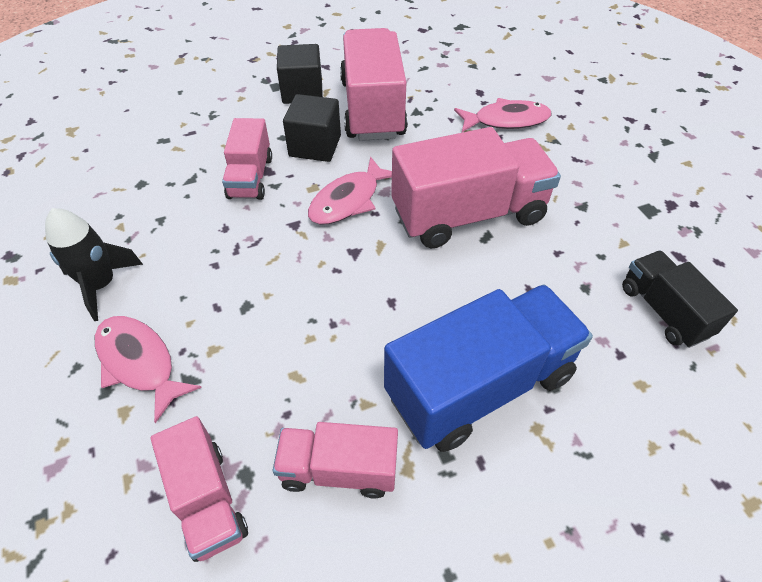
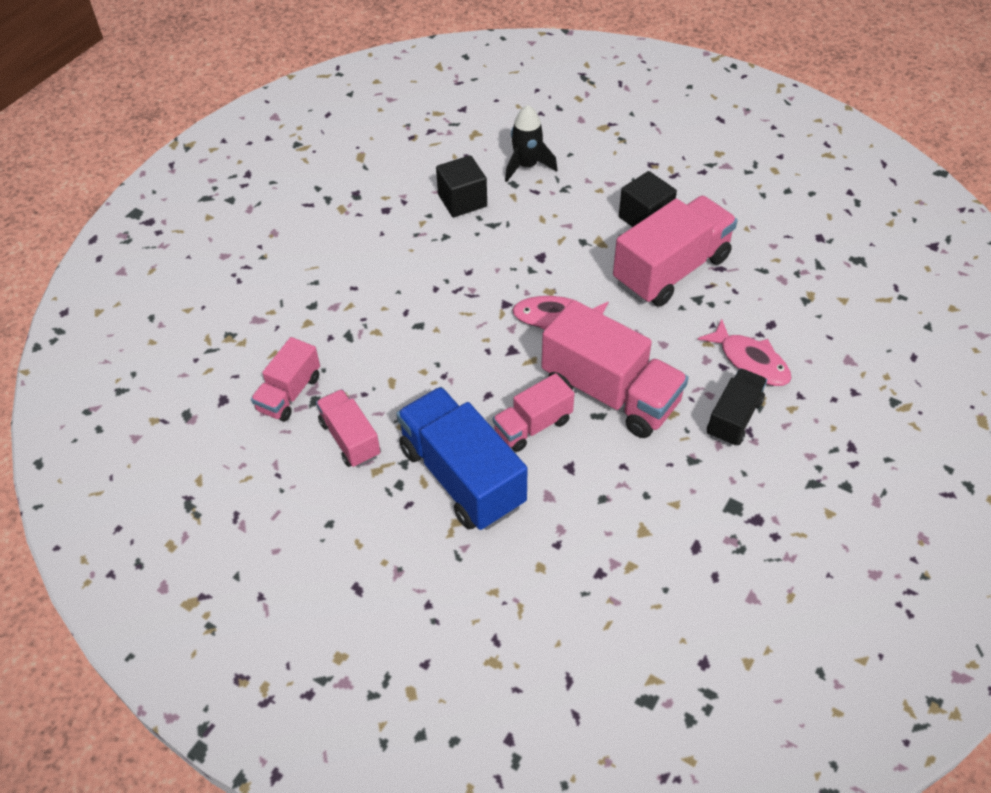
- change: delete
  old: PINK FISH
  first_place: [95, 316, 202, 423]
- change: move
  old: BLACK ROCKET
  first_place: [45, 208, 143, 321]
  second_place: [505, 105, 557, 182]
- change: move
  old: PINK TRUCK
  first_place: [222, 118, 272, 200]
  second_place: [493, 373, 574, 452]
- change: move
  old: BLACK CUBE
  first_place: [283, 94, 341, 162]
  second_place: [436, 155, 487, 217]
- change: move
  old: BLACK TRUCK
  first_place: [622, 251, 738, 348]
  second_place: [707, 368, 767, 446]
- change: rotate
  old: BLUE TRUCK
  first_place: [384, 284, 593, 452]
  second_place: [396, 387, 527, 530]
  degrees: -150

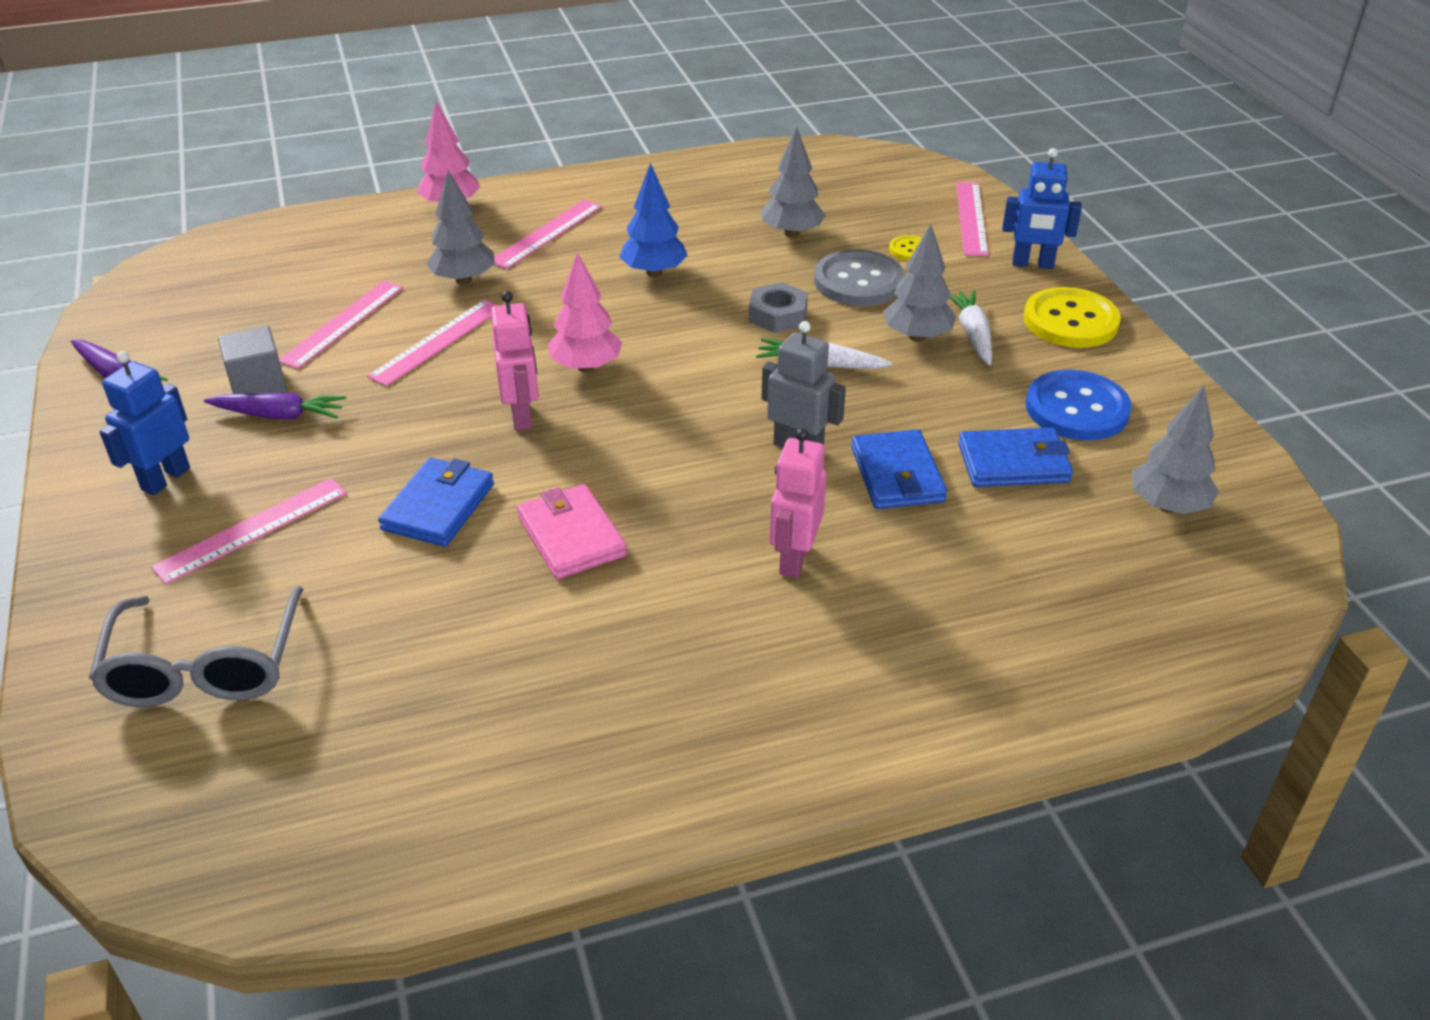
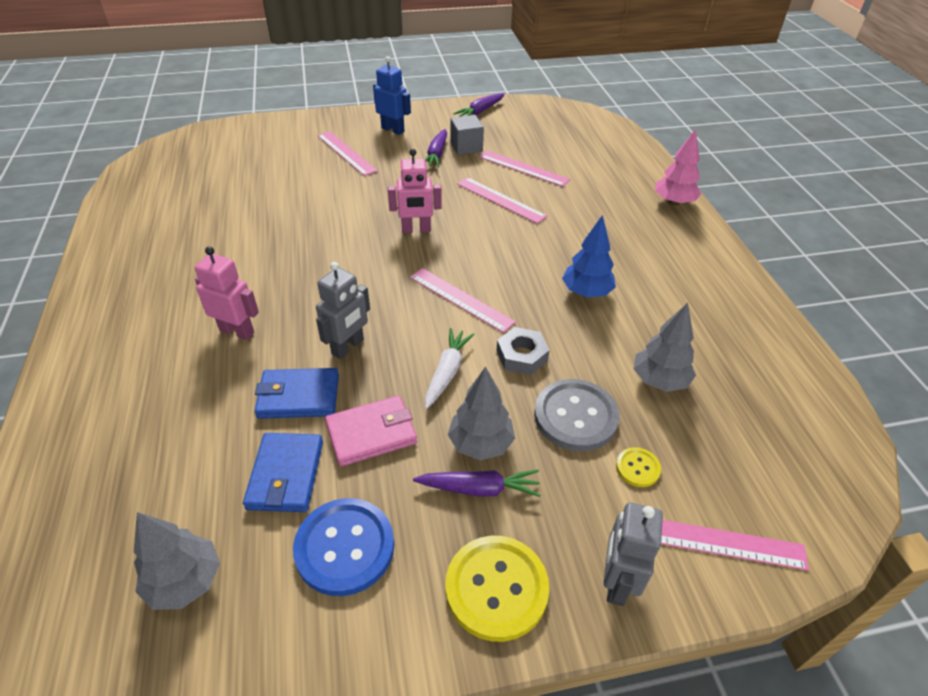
- change: delete
  old: GREY GLASSES
  first_place: [89, 586, 303, 707]
- change: delete
  old: BLUE WALLET
  first_place: [378, 458, 494, 547]
- change: delete
  old: GREY TREE
  first_place: [426, 170, 495, 284]
- change: delete
  old: PINK TREE
  first_place: [547, 252, 622, 372]
- change: move
  old: PINK RULER
  first_place: [494, 200, 602, 269]
  second_place: [410, 268, 516, 333]
- change: move
  old: PINK WALLET
  first_place: [517, 484, 627, 579]
  second_place: [325, 396, 417, 467]
- change: recolor
  old: WHITE CARROT
  new: PURPLE CARROT
  first_place: [950, 290, 992, 365]
  second_place: [413, 469, 541, 497]
- change: recolor
  old: BLUE ROBOT
  new: GREY ROBOT
  first_place: [1003, 148, 1082, 269]
  second_place: [603, 502, 663, 606]

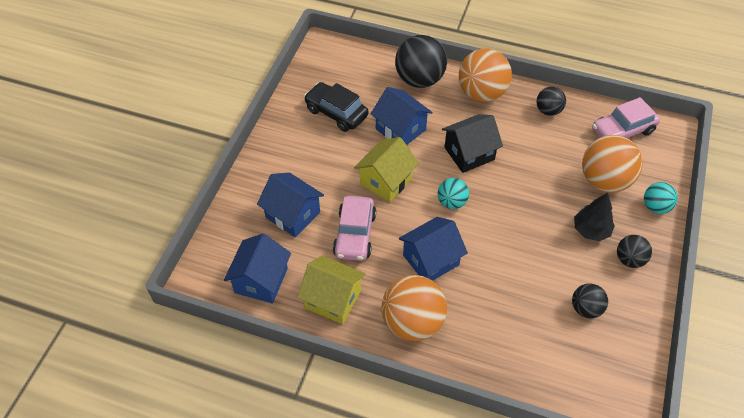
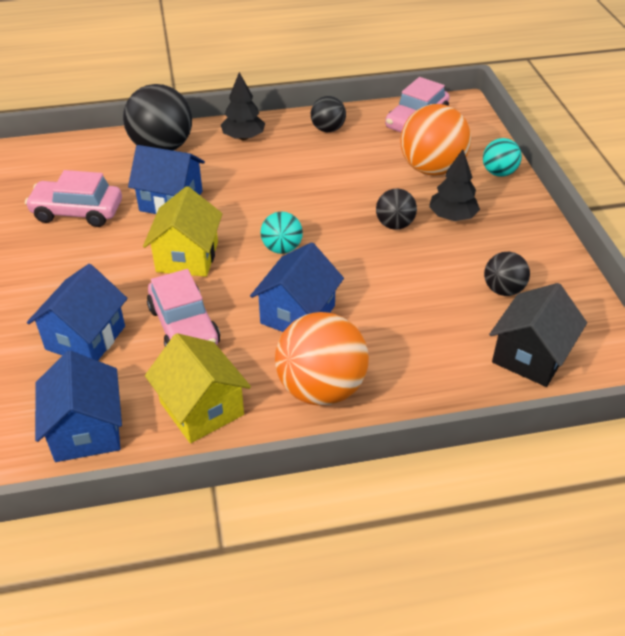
- change: move
  old: BLACK HOUSE
  first_place: [442, 114, 503, 173]
  second_place: [489, 283, 587, 387]
- change: move
  old: BLACK BALL
  first_place: [617, 235, 652, 268]
  second_place: [376, 188, 417, 230]
- change: replace
  old: ORANGE BALL
  new: BLACK TREE
  first_place: [459, 48, 512, 102]
  second_place: [221, 72, 265, 140]
- change: recolor
  old: BLACK CAR
  new: PINK CAR
  first_place: [304, 82, 368, 132]
  second_place: [25, 170, 122, 227]
- change: rotate
  old: BLUE HOUSE
  first_place: [257, 173, 324, 237]
  second_place: [27, 264, 128, 361]
  degrees: -75
- change: rotate
  old: YELLOW HOUSE
  first_place: [297, 256, 366, 324]
  second_place: [145, 333, 251, 443]
  degrees: 60

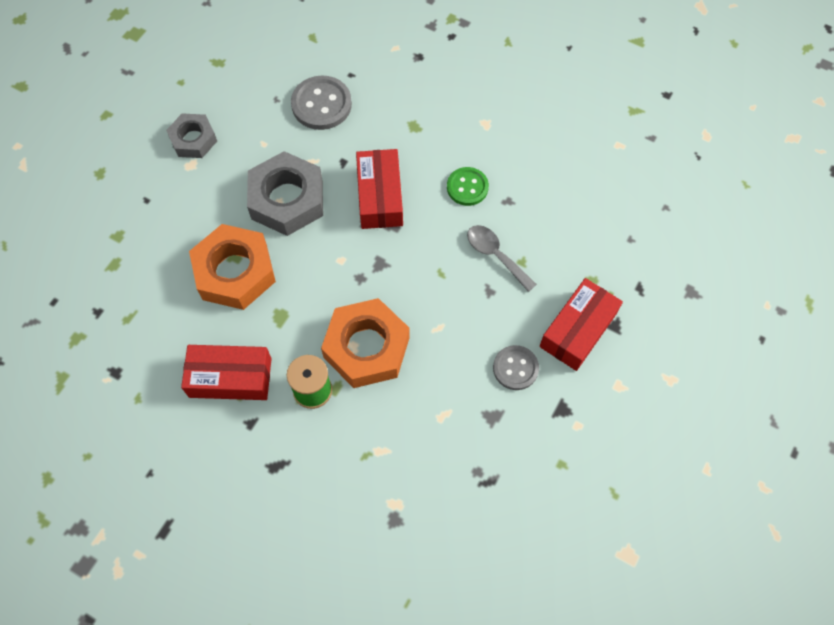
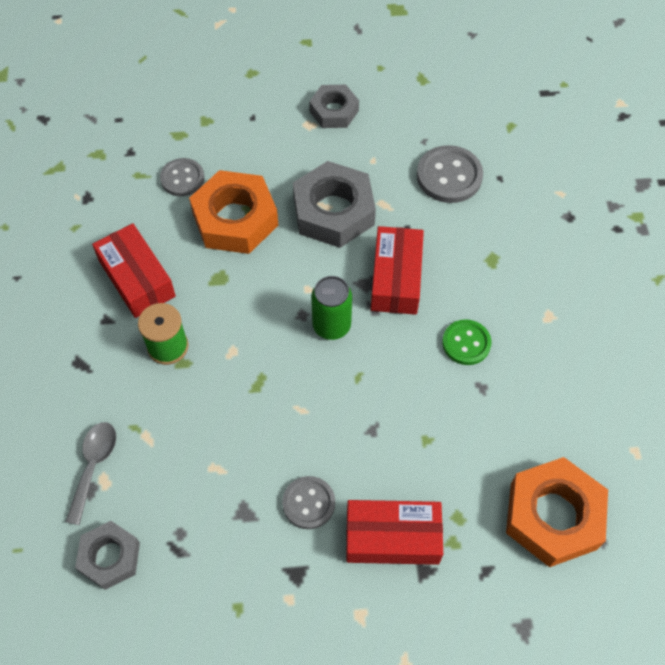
- change: insert
  new: GREY NUT
  second_place: [75, 521, 140, 590]
- change: insert
  new: GREY BUTTON
  second_place: [160, 158, 204, 196]
- change: insert
  new: GREEN CAN
  second_place: [311, 276, 352, 340]
- change: move
  old: ORANGE NUT
  first_place: [321, 298, 410, 388]
  second_place: [506, 457, 608, 567]
- change: move
  old: GREY SPOON
  first_place: [467, 225, 537, 292]
  second_place: [65, 422, 116, 525]
- change: rotate
  old: RED BOX
  first_place: [356, 149, 403, 229]
  second_place: [371, 226, 424, 315]
  degrees: -45

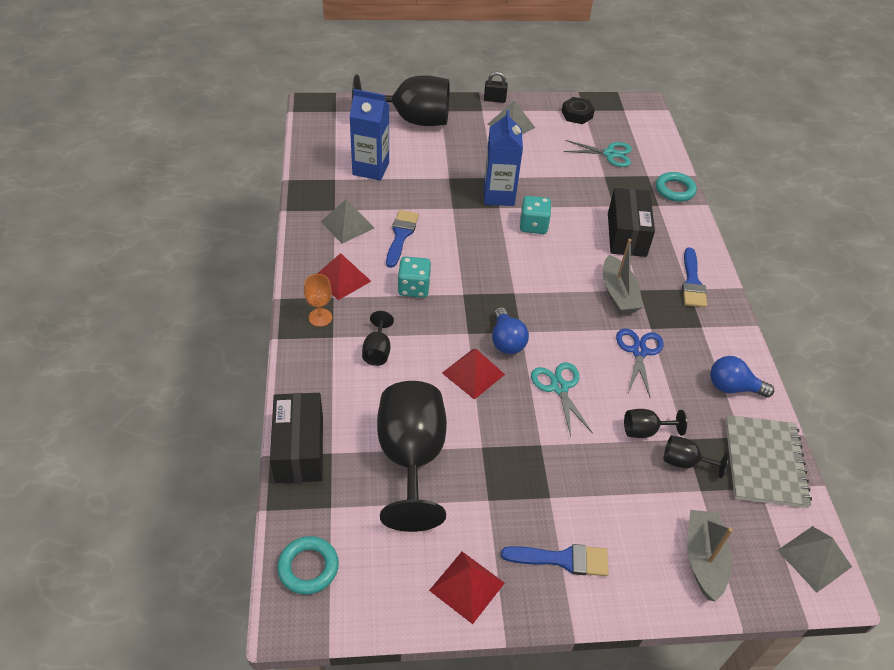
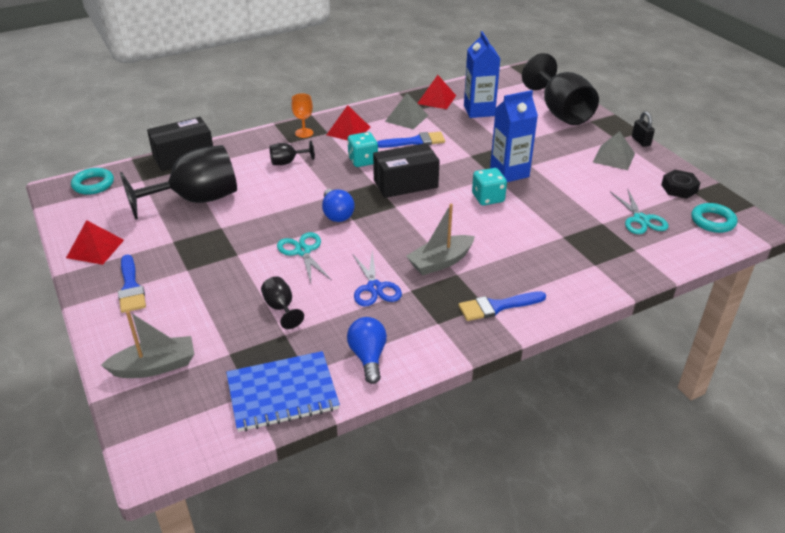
- change: delete
  old: BLACK GOBLET
  first_place: [664, 436, 729, 478]
- change: delete
  old: GREY PYRAMID
  first_place: [777, 526, 852, 592]
- change: move
  old: RED PYRAMID
  first_place: [442, 349, 505, 400]
  second_place: [417, 75, 456, 109]
- change: move
  old: BLACK BOX
  first_place: [608, 188, 655, 257]
  second_place: [373, 143, 440, 198]
- change: move
  old: TURQUOISE RING
  first_place: [656, 172, 697, 202]
  second_place: [691, 203, 737, 233]
- change: recolor
  old: GREY NOTEBOOK
  new: BLUE NOTEBOOK
  first_place: [725, 415, 812, 508]
  second_place: [226, 351, 340, 432]
- change: rotate
  old: BLUE LIGHT BULB
  first_place: [492, 307, 529, 354]
  second_place: [322, 189, 355, 222]
  degrees: -75
- change: rotate
  old: TURQUOISE SCISSORS
  first_place: [531, 362, 593, 436]
  second_place: [277, 232, 331, 283]
  degrees: -75
- change: rotate
  old: BLUE SCISSORS
  first_place: [616, 328, 664, 399]
  second_place: [352, 251, 402, 307]
  degrees: 90

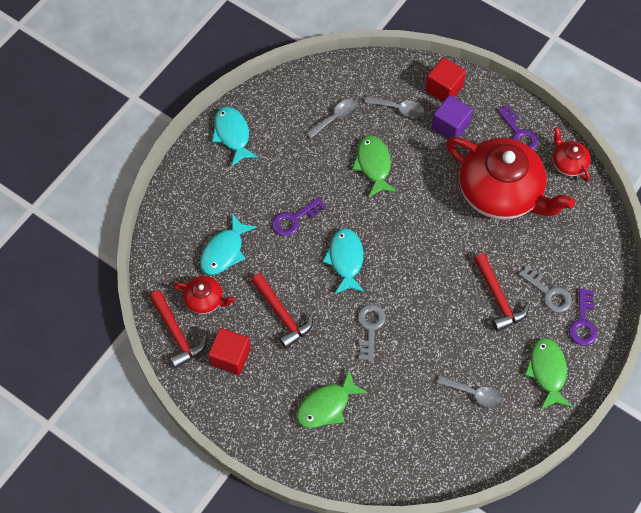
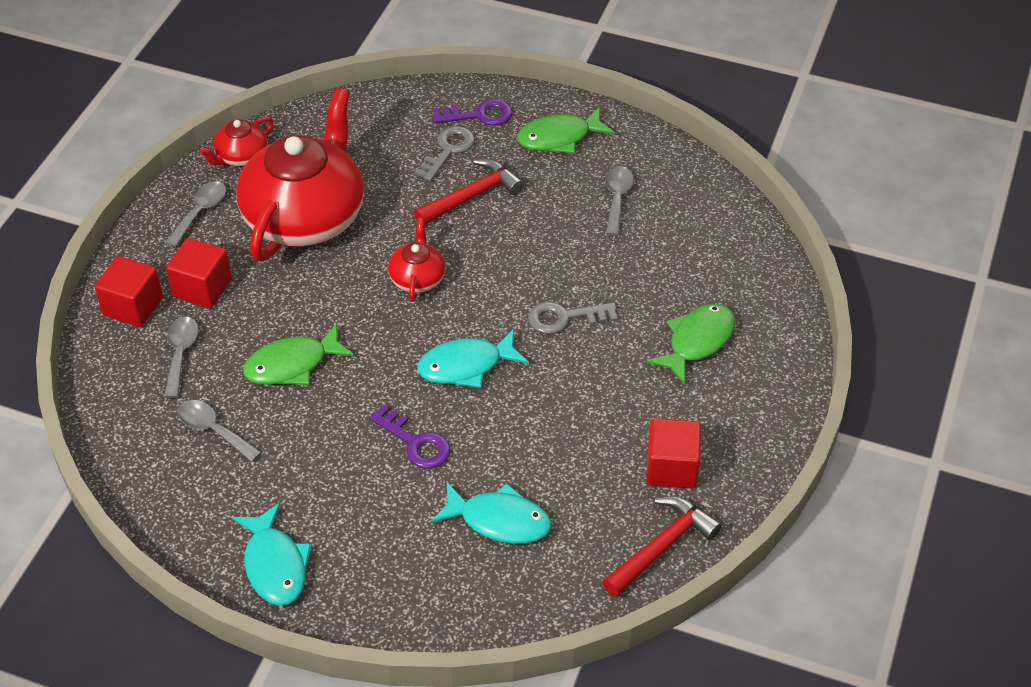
- change: delete
  old: RED HAMMER
  first_place: [251, 273, 313, 349]
- change: move
  old: RED TEAPOT
  first_place: [174, 276, 235, 314]
  second_place: [388, 218, 445, 302]
- change: replace
  old: PURPLE KEY
  new: GREY SPOON
  first_place: [497, 105, 538, 150]
  second_place: [165, 181, 226, 247]
- change: recolor
  old: PURPLE CUBE
  new: RED CUBE
  first_place: [431, 95, 473, 139]
  second_place: [166, 238, 232, 308]
- change: rotate
  old: TURQUOISE FISH
  first_place: [212, 107, 259, 166]
  second_place: [232, 503, 312, 606]
  degrees: -75
- change: rotate
  old: GREEN FISH
  first_place: [296, 370, 368, 428]
  second_place: [647, 304, 735, 385]
  degrees: -90

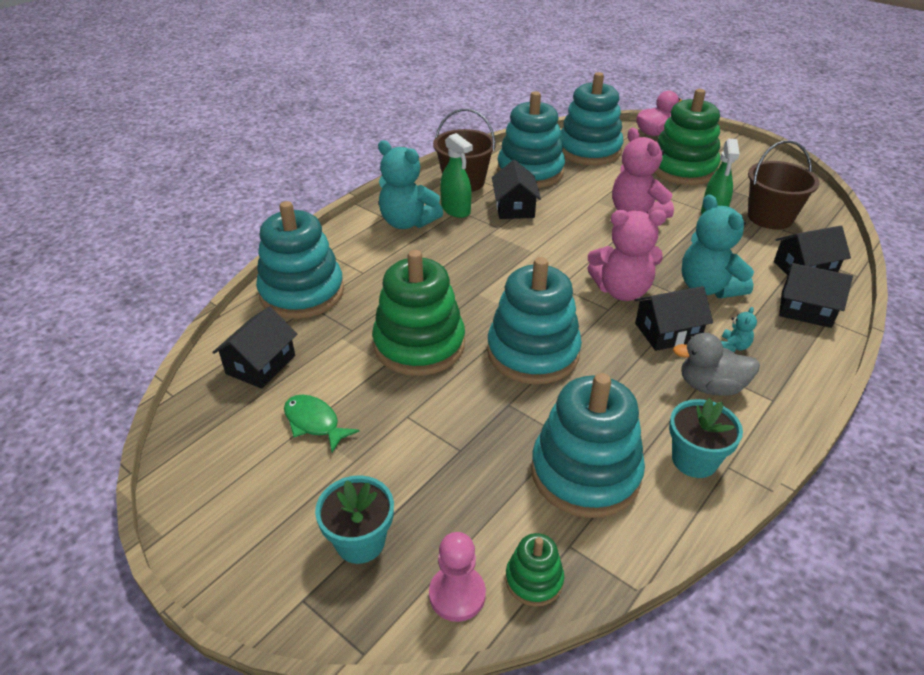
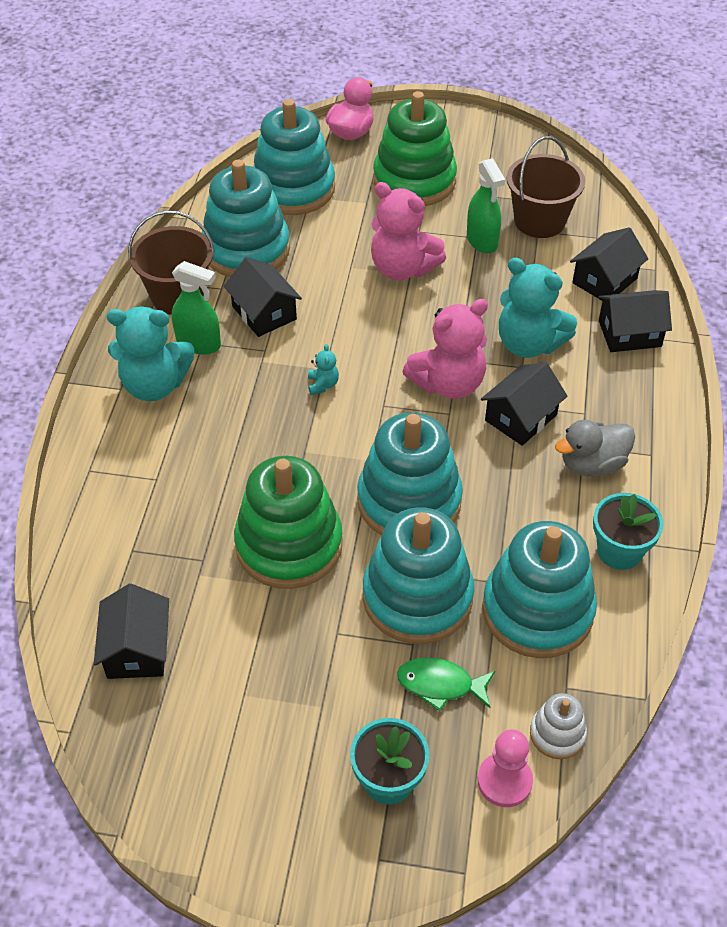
- change: move
  old: TURQUOISE STACKING TOY
  first_place: [256, 201, 344, 319]
  second_place: [363, 507, 474, 644]
- change: move
  old: GREEN FISH
  first_place: [284, 395, 359, 452]
  second_place: [397, 657, 495, 711]
- change: move
  old: TURQUOISE TEDDY BEAR
  first_place: [721, 307, 757, 352]
  second_place: [308, 344, 339, 395]
- change: recolor
  old: GREEN STACKING TOY
  new: WHITE STACKING TOY
  first_place: [505, 533, 564, 607]
  second_place: [530, 693, 587, 759]

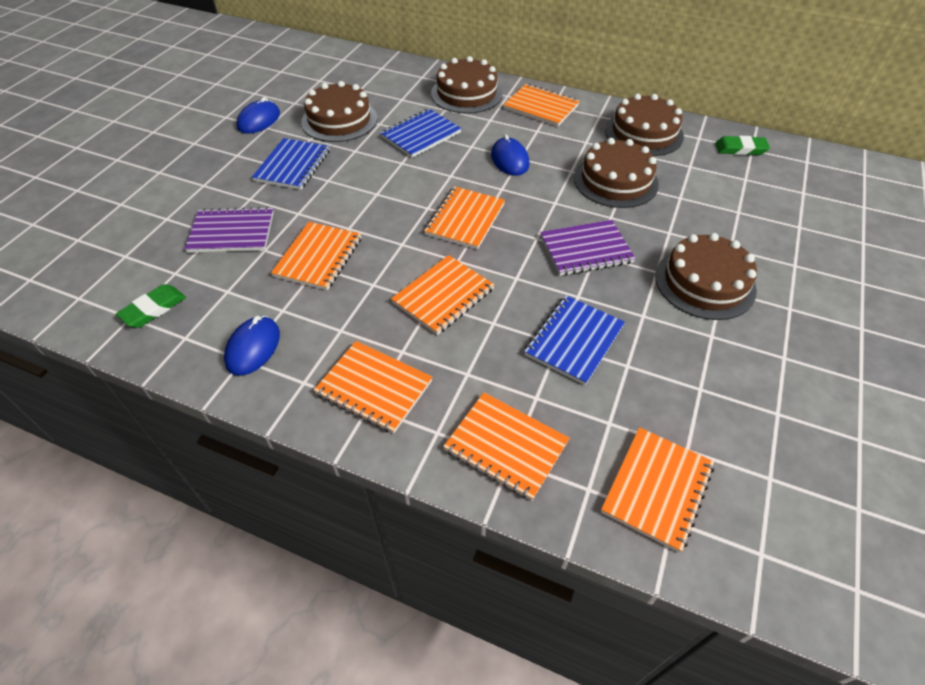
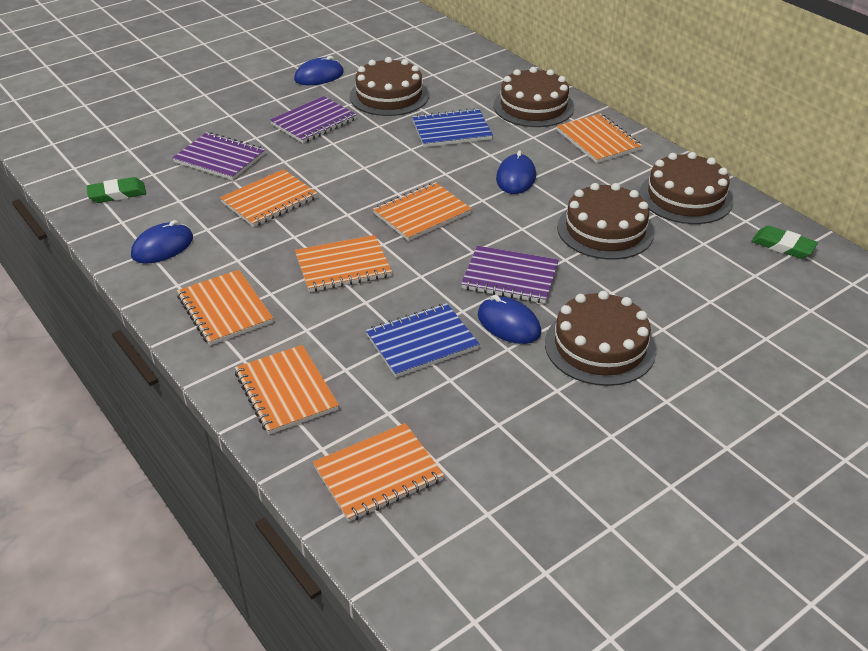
- change: insert
  new: BLUE MOUSE
  second_place: [478, 295, 541, 344]
- change: recolor
  old: BLUE NOTEBOOK
  new: PURPLE NOTEBOOK
  first_place: [252, 138, 330, 190]
  second_place: [270, 96, 357, 143]

